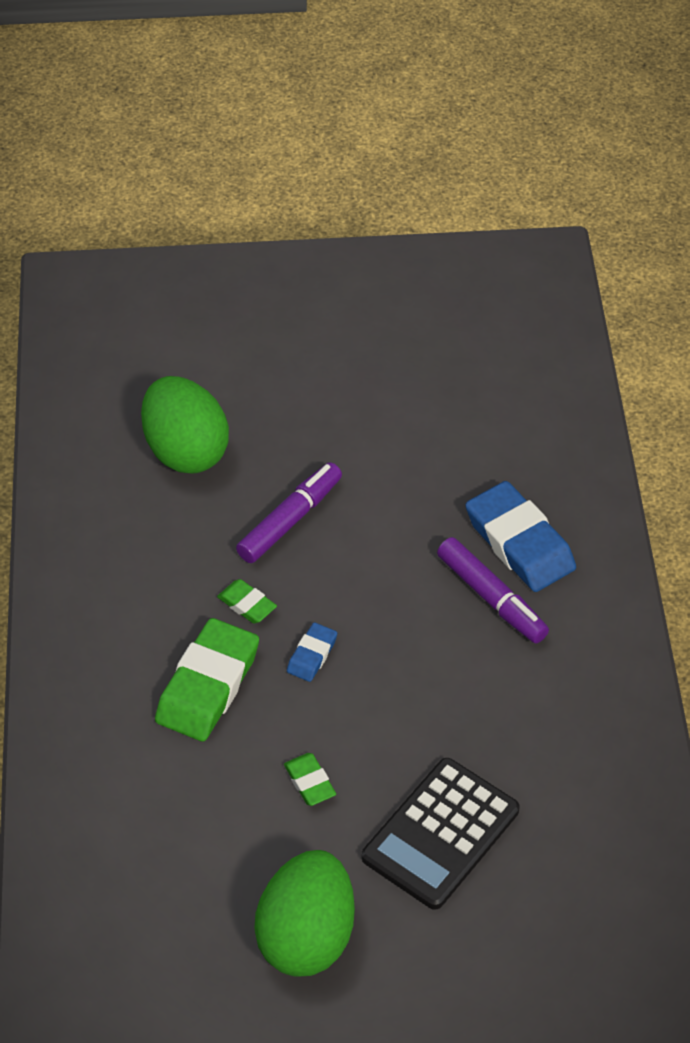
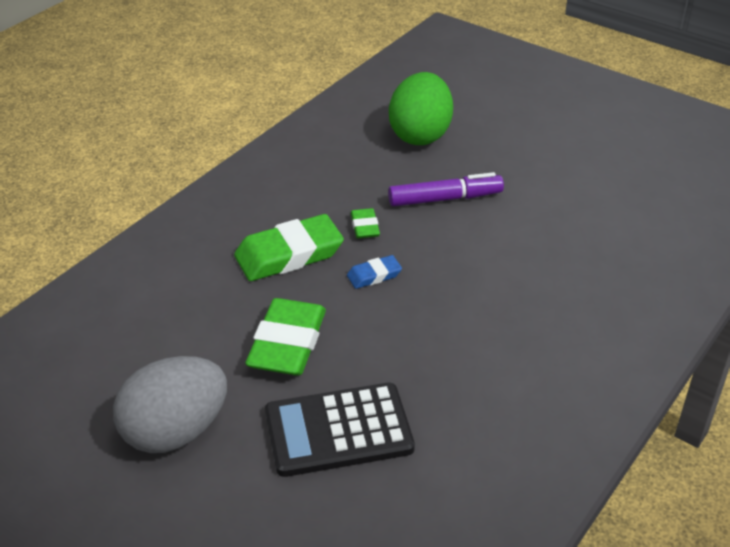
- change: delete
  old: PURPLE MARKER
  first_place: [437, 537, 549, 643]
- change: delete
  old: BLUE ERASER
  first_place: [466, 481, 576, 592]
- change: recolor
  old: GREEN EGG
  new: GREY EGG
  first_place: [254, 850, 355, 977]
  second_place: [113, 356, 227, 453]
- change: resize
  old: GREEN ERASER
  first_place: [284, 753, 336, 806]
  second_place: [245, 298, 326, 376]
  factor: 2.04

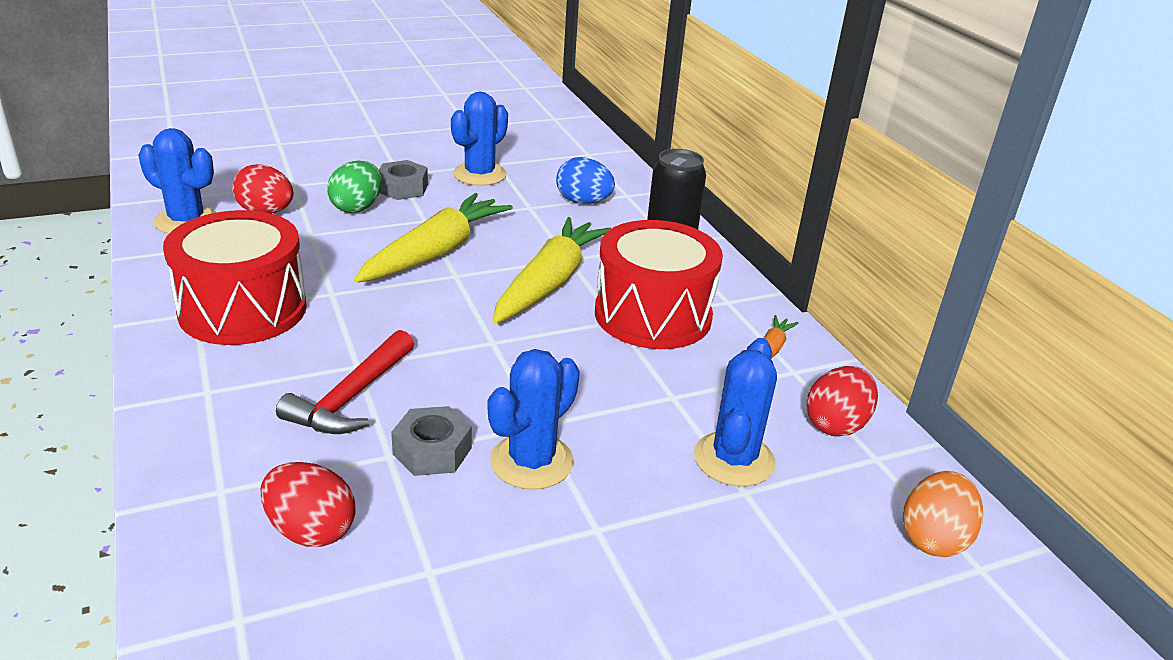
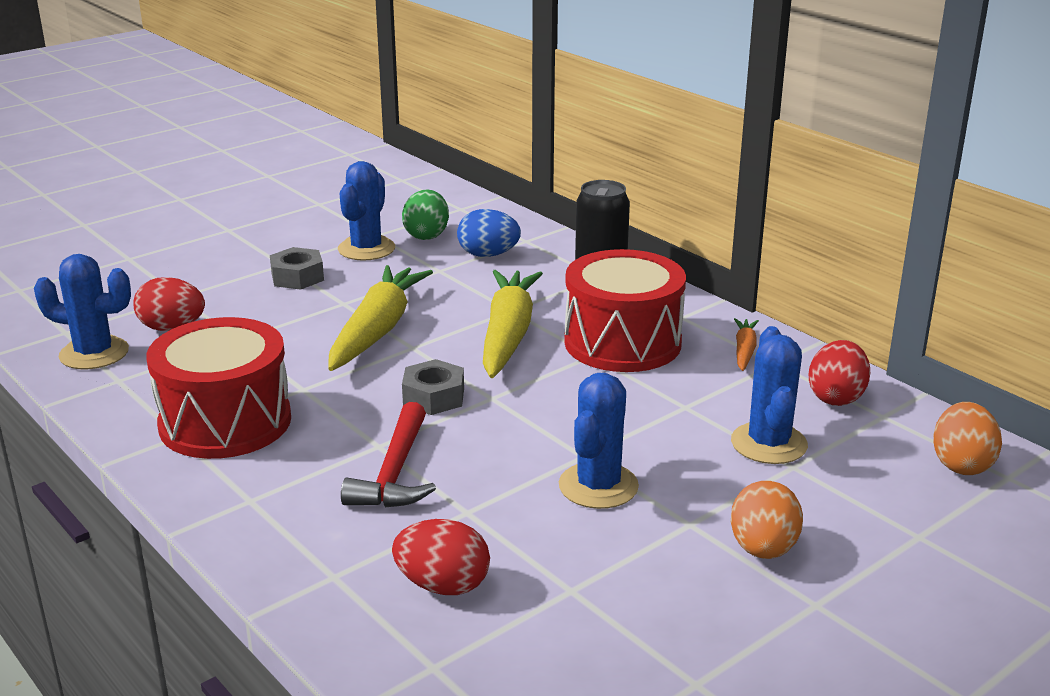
- change: insert
  new: ORANGE EGG
  second_place: [731, 481, 803, 559]
- change: move
  old: GREEN EGG
  first_place: [327, 161, 382, 213]
  second_place: [402, 189, 449, 240]
- change: move
  old: GREY NUT
  first_place: [391, 406, 472, 476]
  second_place: [402, 359, 464, 415]

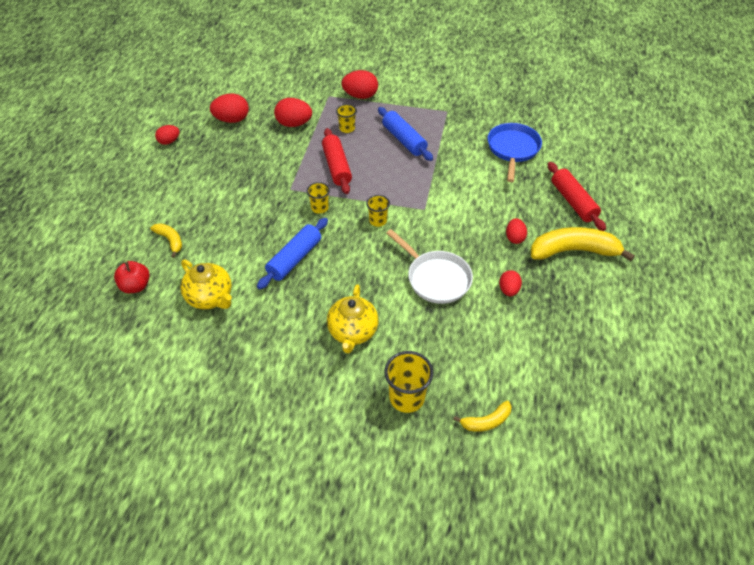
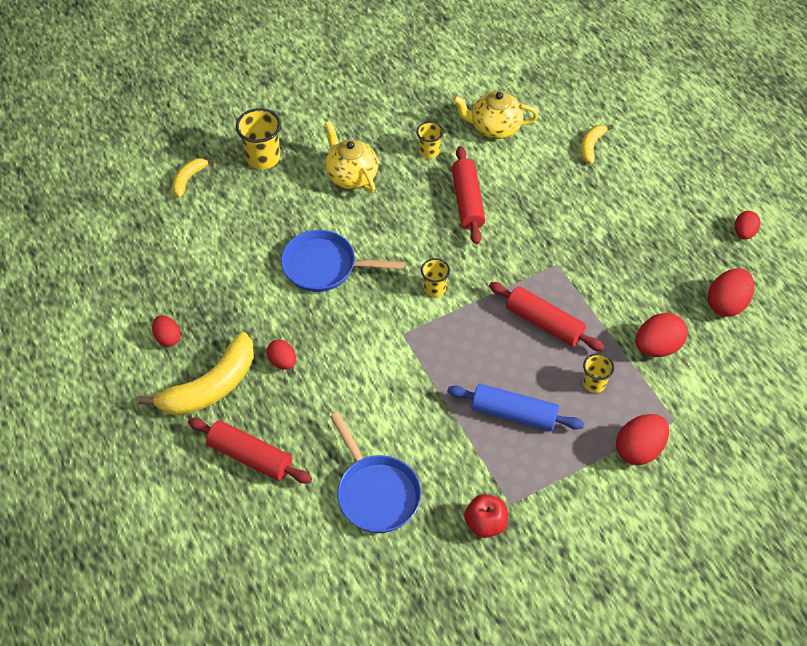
- change: move
  old: RED APPLE
  first_place: [114, 261, 150, 293]
  second_place: [464, 494, 508, 538]
- change: move
  old: YELLOW CUP
  first_place: [307, 182, 330, 214]
  second_place: [417, 122, 444, 158]
- change: move
  old: RED EGG
  first_place: [499, 270, 522, 296]
  second_place: [152, 315, 181, 347]
- change: recolor
  old: BLUE ROLLING PIN
  new: RED ROLLING PIN
  first_place: [257, 218, 328, 289]
  second_place: [452, 146, 485, 244]
- change: recolor
  old: WHITE PAN
  new: BLUE PAN
  first_place: [386, 229, 473, 304]
  second_place: [281, 230, 405, 292]
- change: rotate
  old: YELLOW BANANA
  first_place: [150, 223, 182, 258]
  second_place: [581, 125, 613, 164]
  degrees: 105

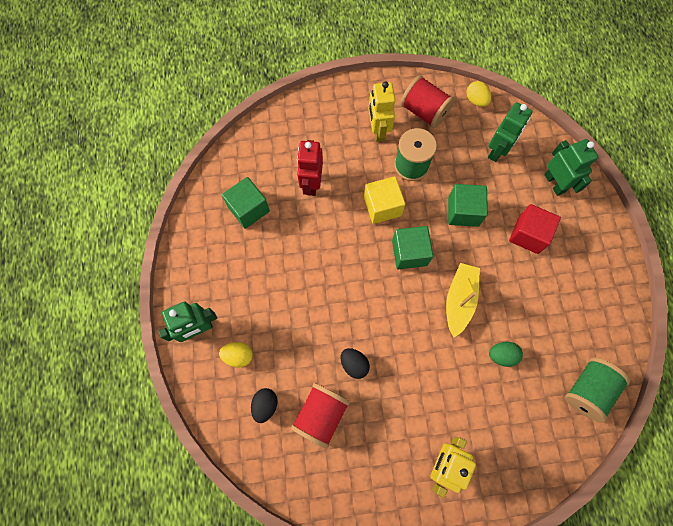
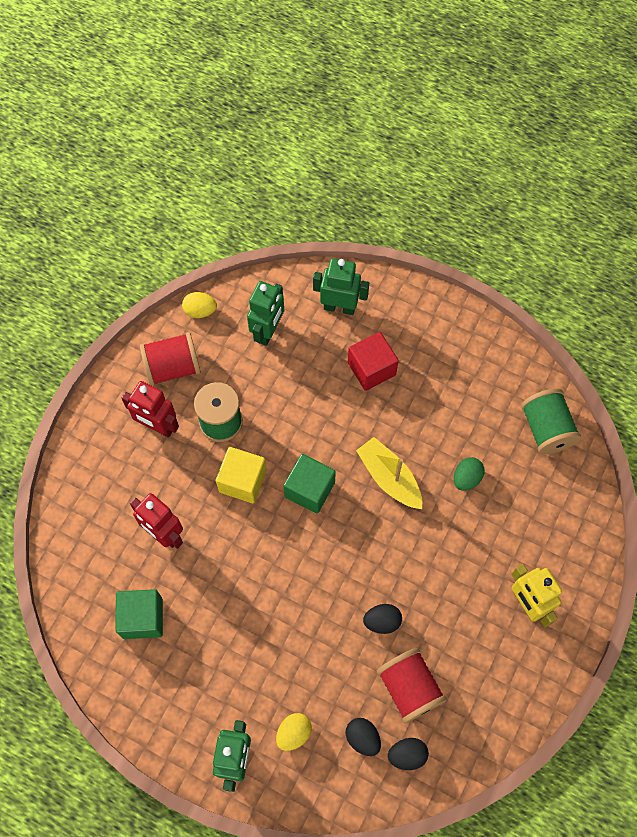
- change: delete
  old: GREEN CUBE
  first_place: [448, 184, 488, 227]
- change: insert
  new: BLACK EGG
  second_place: [388, 738, 429, 770]
- change: recolor
  old: YELLOW ROBOT
  new: RED ROBOT
  first_place: [369, 81, 395, 142]
  second_place: [122, 381, 179, 438]
- change: rotate
  old: GREEN ROBOT
  first_place: [488, 102, 532, 162]
  second_place: [247, 281, 284, 346]
  degrees: 45

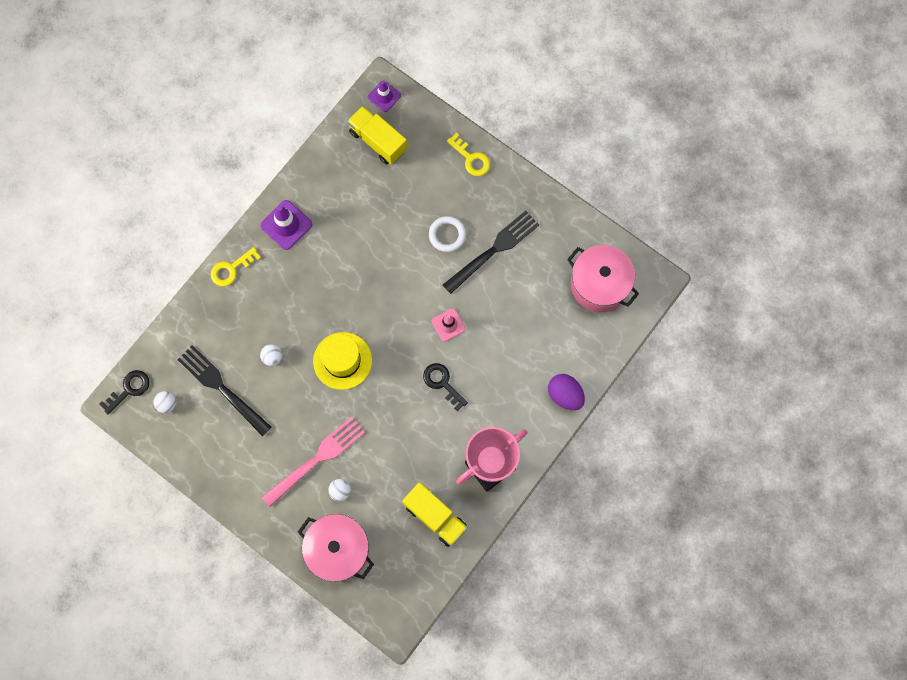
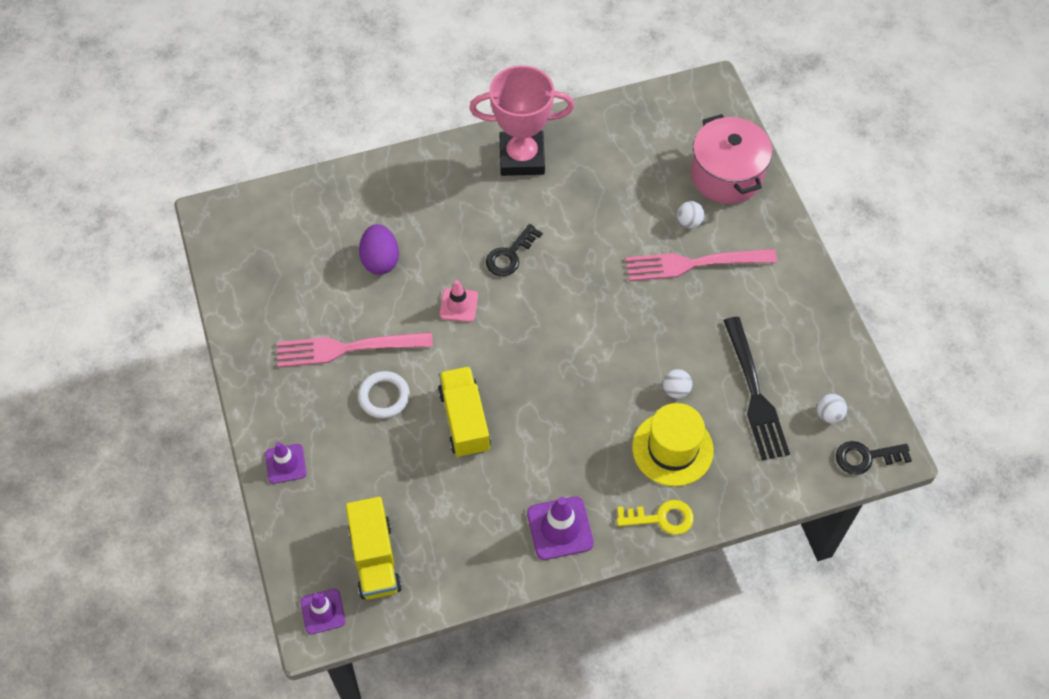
- change: delete
  old: PINK POT
  first_place: [567, 245, 639, 312]
- change: move
  old: YELLOW HAT
  first_place: [313, 332, 372, 390]
  second_place: [632, 403, 714, 486]
- change: move
  old: YELLOW TRUCK
  first_place: [402, 482, 468, 547]
  second_place: [438, 366, 491, 458]
- change: move
  old: PURPLE EGG
  first_place: [548, 374, 585, 410]
  second_place: [359, 224, 399, 274]
- change: replace
  old: YELLOW KEY
  new: PURPLE TRAFFIC CONE
  first_place: [447, 133, 490, 176]
  second_place: [265, 442, 306, 484]
- change: recolor
  old: BLACK FORK
  new: PINK FORK
  first_place: [443, 211, 539, 294]
  second_place: [277, 332, 433, 367]
- change: rotate
  old: BLACK KEY
  first_place: [423, 363, 468, 411]
  second_place: [486, 224, 543, 276]
  degrees: 45

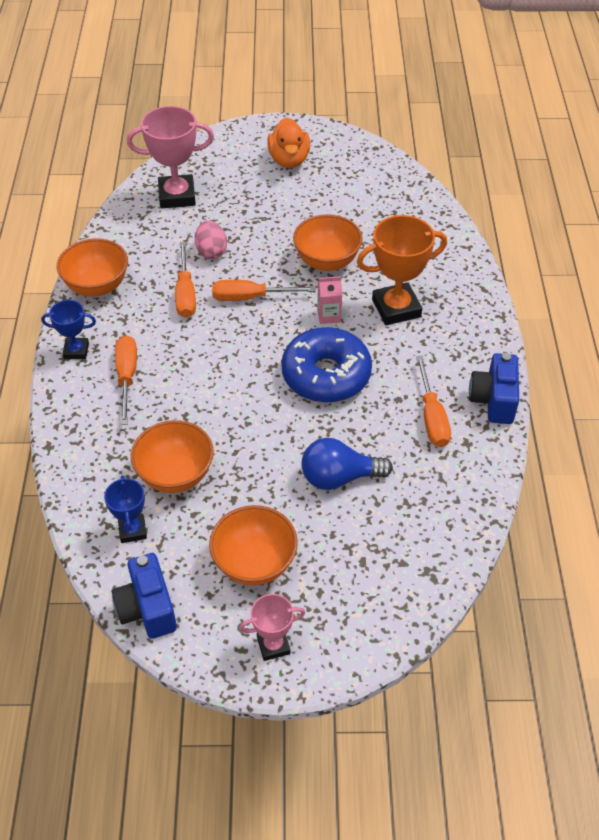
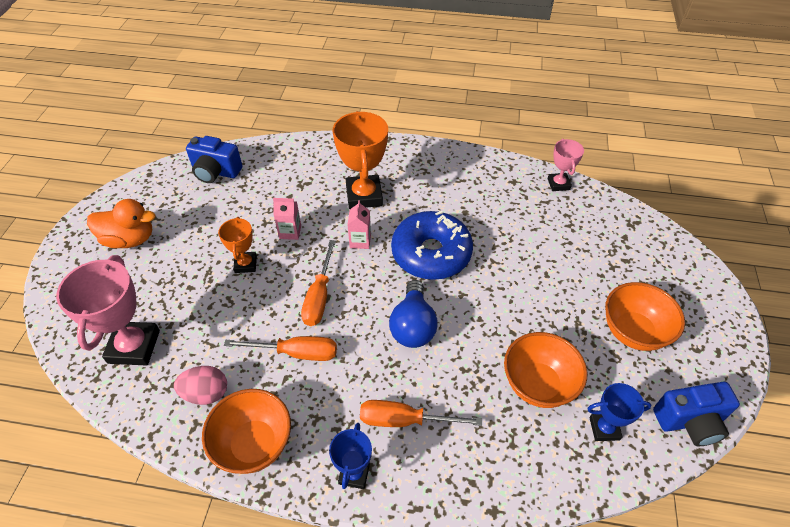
- change: delete
  old: ORANGE SCREWDRIVER
  first_place: [416, 356, 451, 447]
- change: insert
  new: ORANGE TROPHY
  second_place: [218, 217, 257, 273]
- change: move
  old: PINK EGG
  first_place: [195, 221, 227, 259]
  second_place: [174, 366, 227, 405]
- change: move
  old: PINK TROPHY
  first_place: [239, 594, 305, 661]
  second_place: [547, 139, 584, 191]
- change: move
  old: BLUE LIGHT BULB
  first_place: [302, 438, 393, 490]
  second_place: [389, 280, 438, 348]
- change: move
  old: BLUE CAMERA
  first_place: [469, 353, 519, 424]
  second_place: [186, 136, 242, 183]
- change: replace
  old: ORANGE BOWL
  new: PINK CARTON
  first_place: [293, 214, 363, 271]
  second_place: [273, 198, 301, 240]

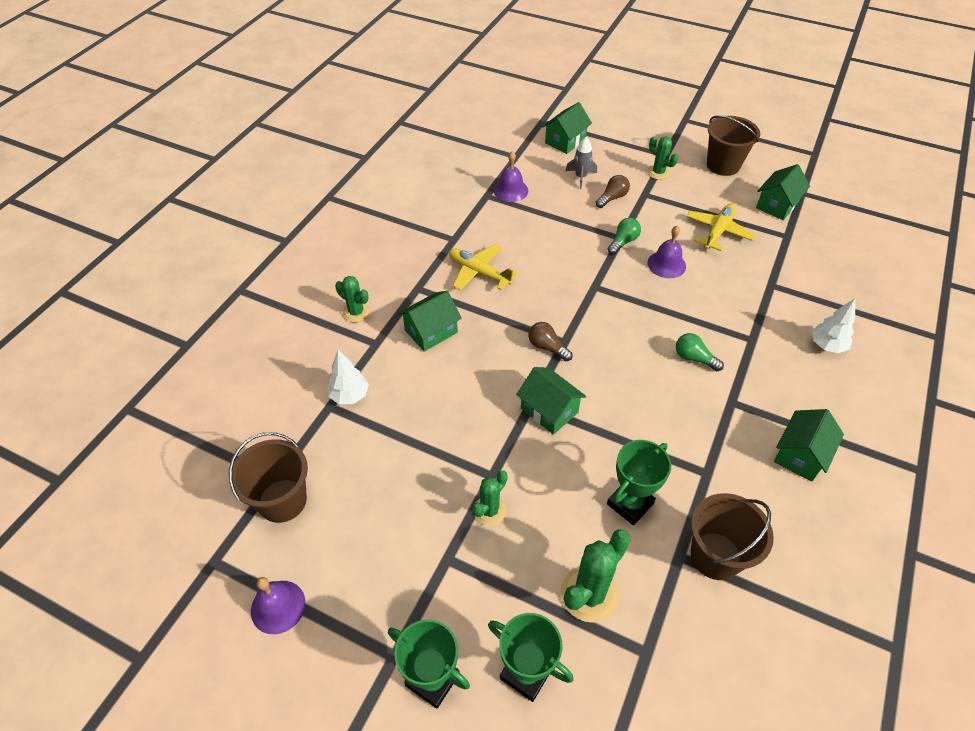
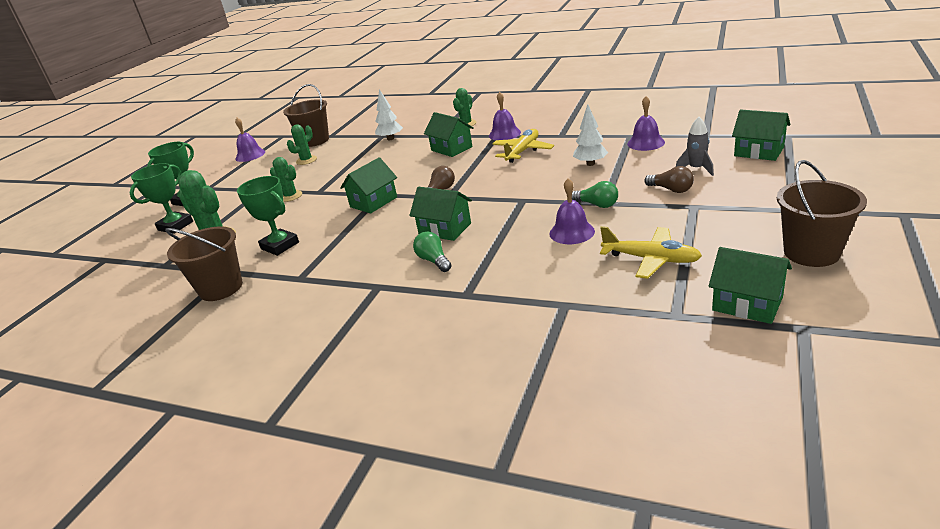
- change: insert
  new: PURPLE BELL
  second_place: [489, 92, 521, 140]
- change: move
  old: GREEN CACTUS
  first_place: [647, 136, 678, 180]
  second_place: [287, 124, 317, 165]
- change: move
  old: GREEN HOUSE
  first_place: [774, 409, 844, 482]
  second_place: [409, 187, 472, 241]
- change: move
  old: WHITE TREE
  first_place: [812, 299, 855, 353]
  second_place: [573, 104, 608, 166]
- change: rotate
  old: GREEN LIGHT BULB
  first_place: [676, 333, 724, 371]
  second_place: [413, 231, 452, 272]
  degrees: -60

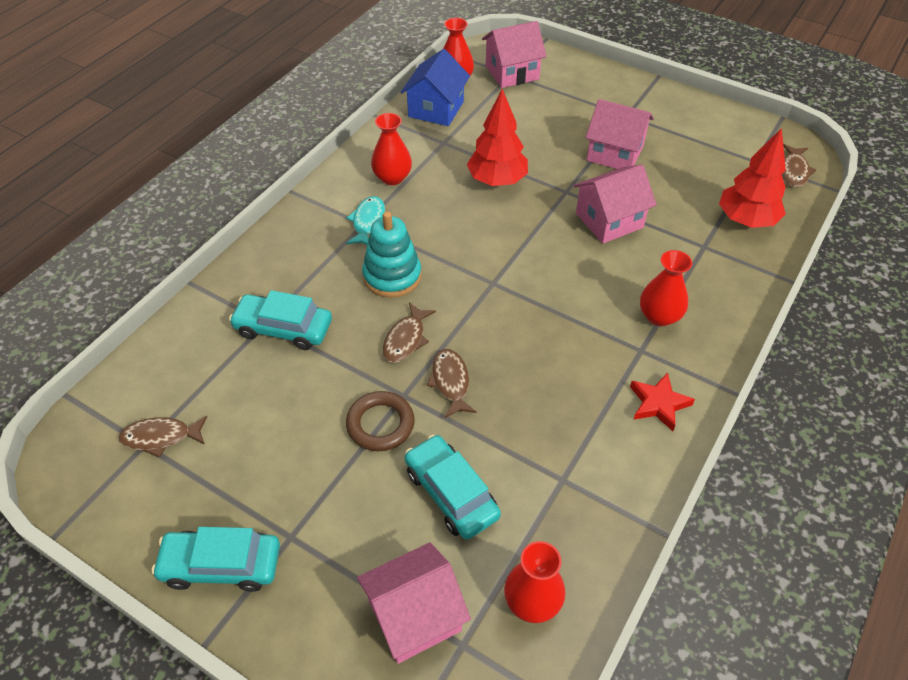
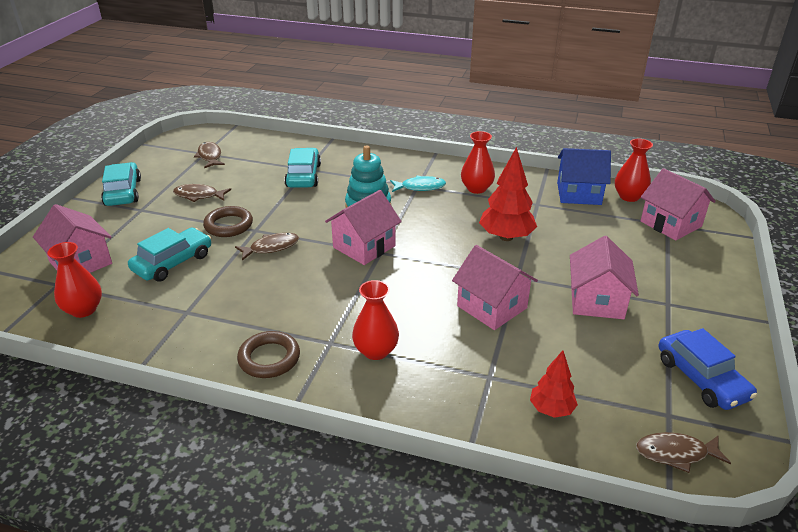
- change: insert
  new: PINK HOUSE
  second_place: [325, 190, 402, 265]
- change: insert
  new: BLUE CAR
  second_place: [659, 328, 757, 410]
- change: move
  old: BROWN FISH
  first_place: [383, 302, 436, 363]
  second_place: [173, 184, 231, 202]
- change: replace
  old: RED STAR
  new: BROWN RING
  first_place: [630, 373, 695, 431]
  second_place: [237, 331, 300, 378]
- change: resize
  old: RED TREE
  first_place: [719, 128, 786, 228]
  second_place: [530, 350, 578, 418]
  factor: 0.61

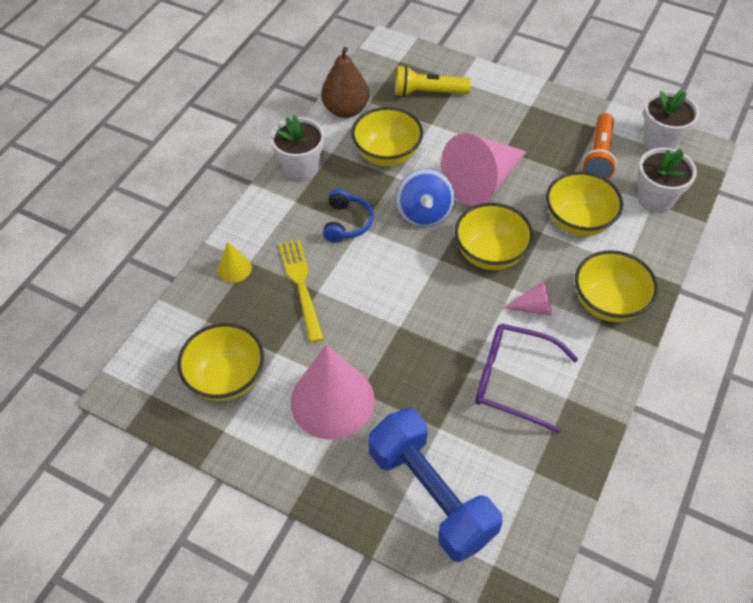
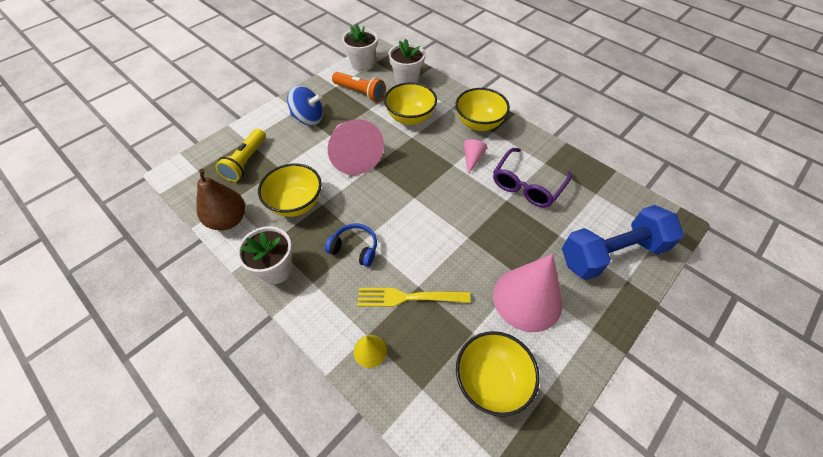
- change: delete
  old: YELLOW BOWL
  first_place: [455, 203, 533, 270]
- change: move
  old: BLUE SPINNING TOP
  first_place: [396, 169, 455, 228]
  second_place: [287, 85, 323, 126]

